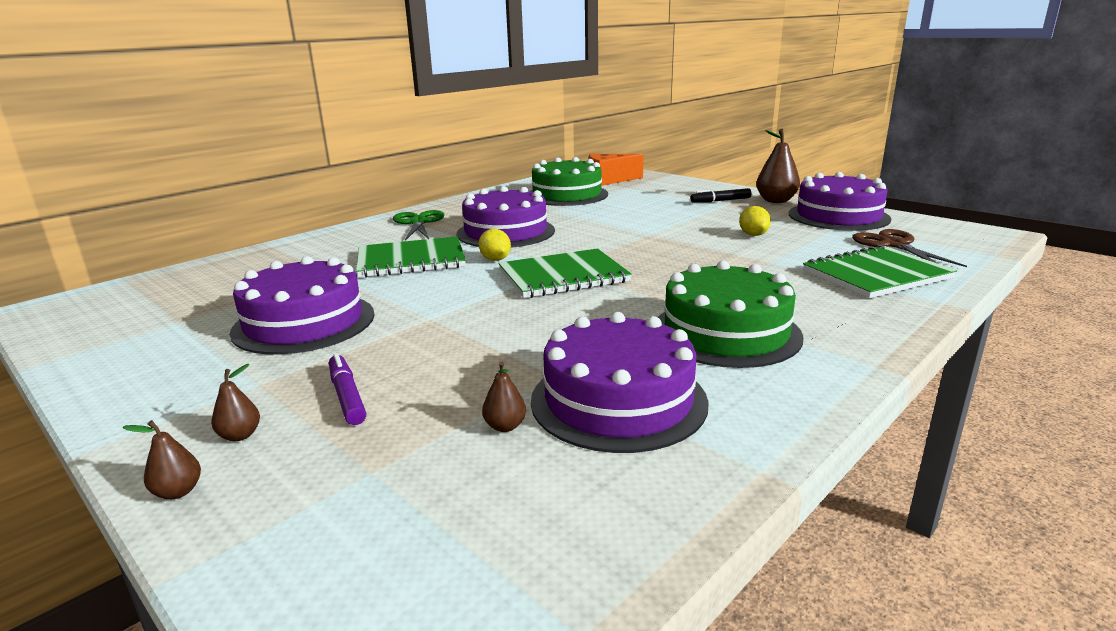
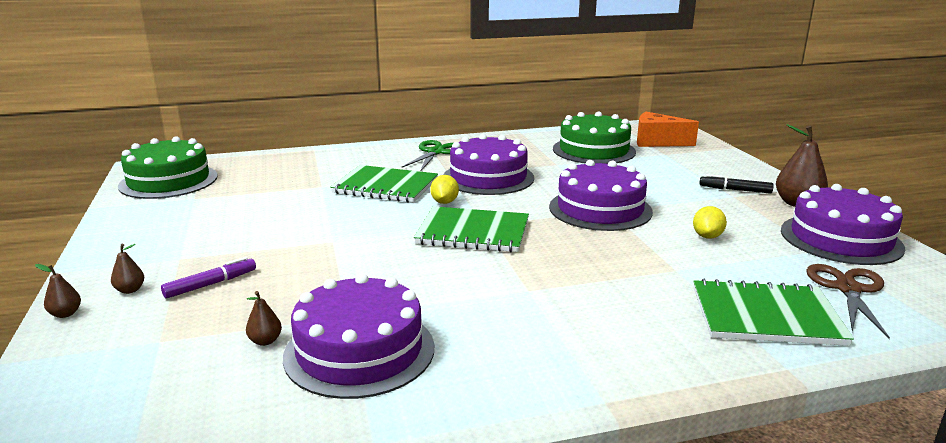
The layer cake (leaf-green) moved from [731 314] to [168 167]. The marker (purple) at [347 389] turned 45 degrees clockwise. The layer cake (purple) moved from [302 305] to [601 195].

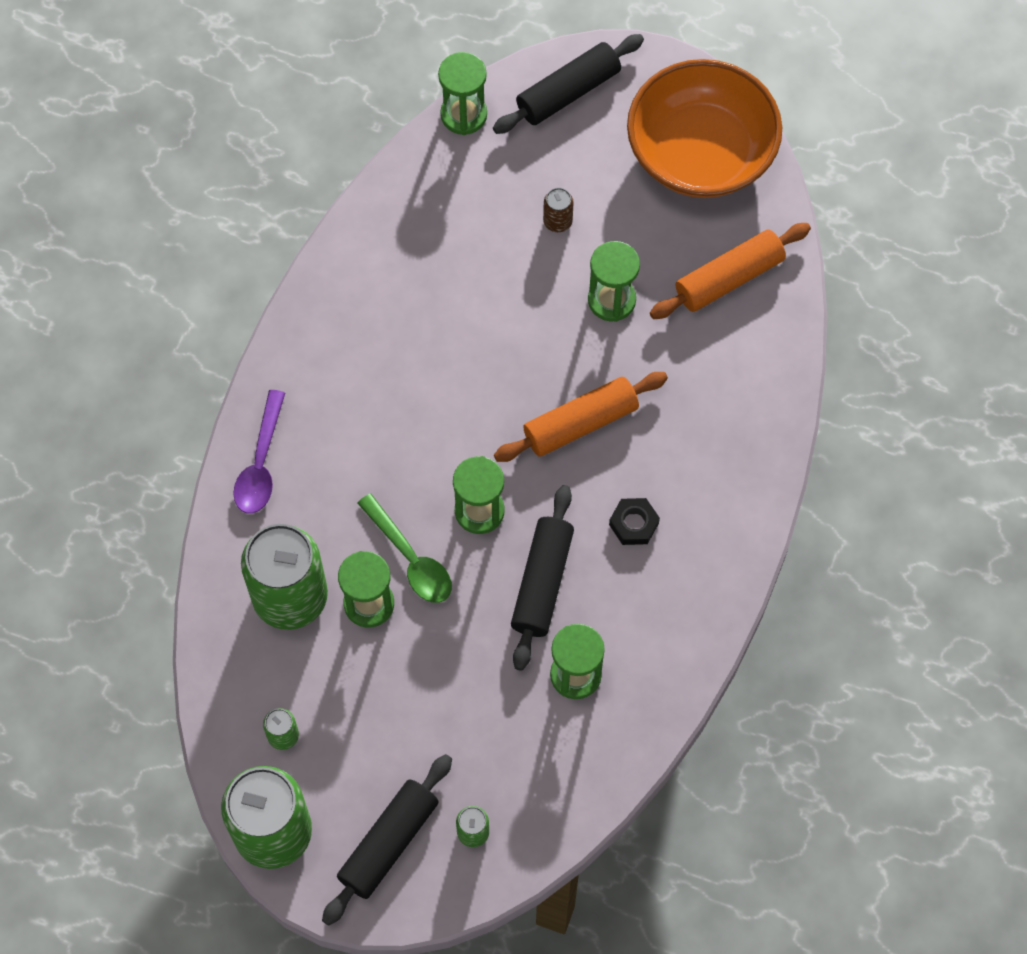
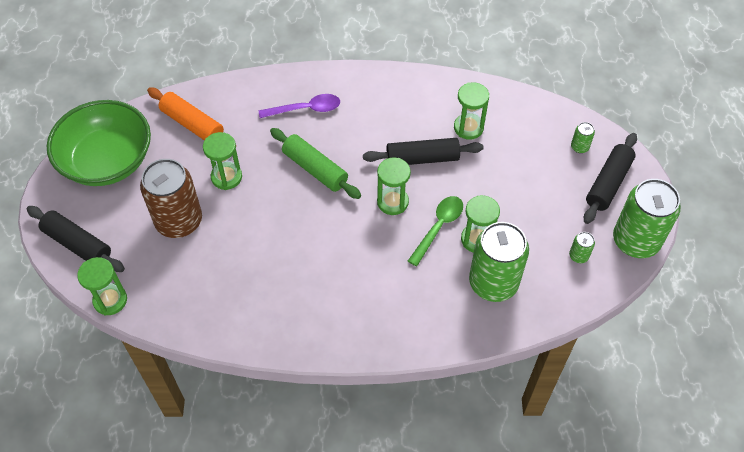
The serving bowl (bright orange) at [704 128] became the serving bowl (leaf-green) at [99 143]. The tin (russet) at [558 210] changed to 2.44 times the size. The teaspoon (purple) moved from [259 452] to [299 106]. The rolling pin (bright orange) at [581 417] became the rolling pin (leaf-green) at [315 163]. The rolling pin (ebony) at [387 840] turned 75 degrees counterclockwise. The hexagon nut (ebony) at [634 521] disappeared.

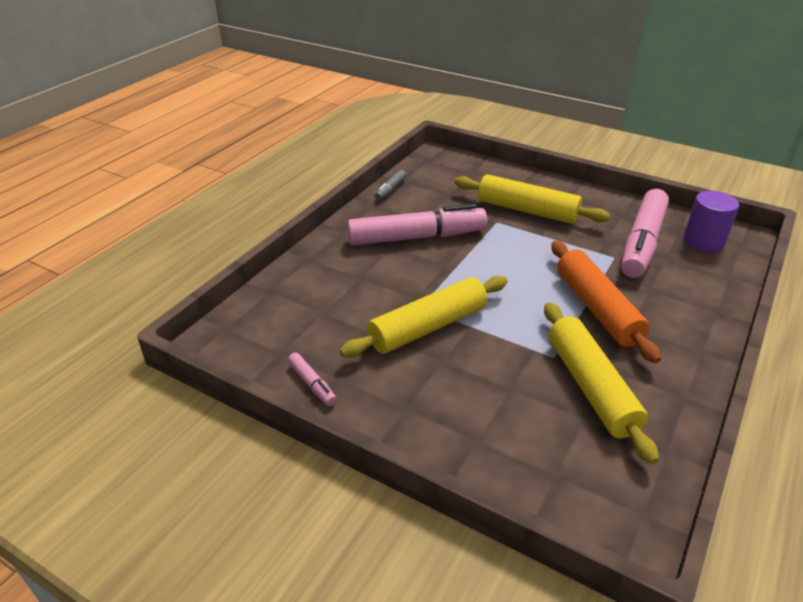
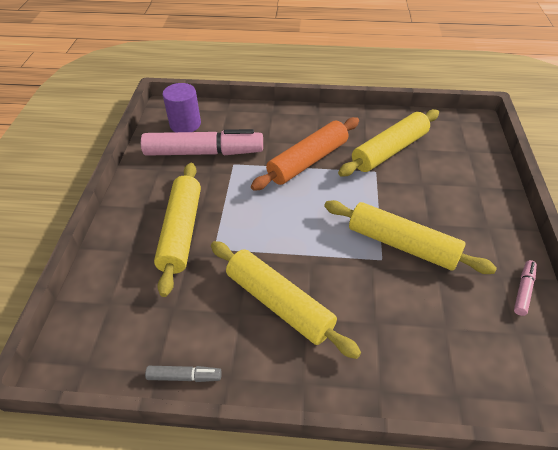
The marker (rosy) at [417 224] was replaced by the rolling pin (golden) at [286 300].

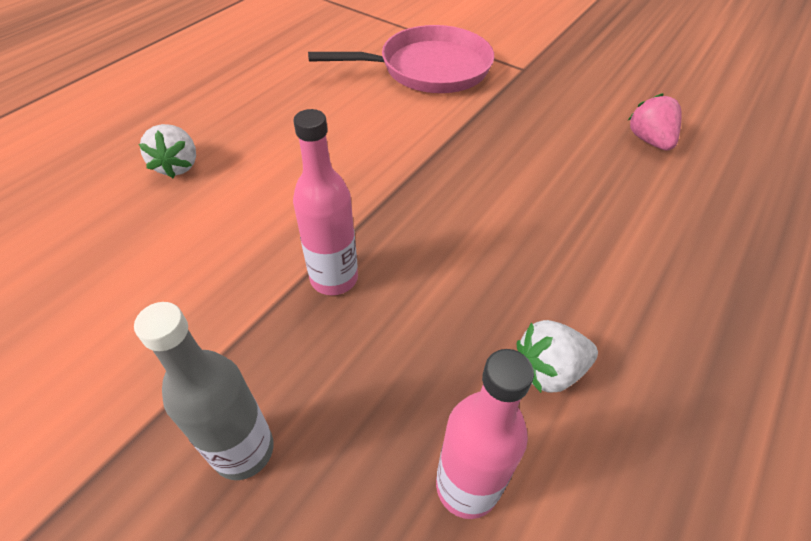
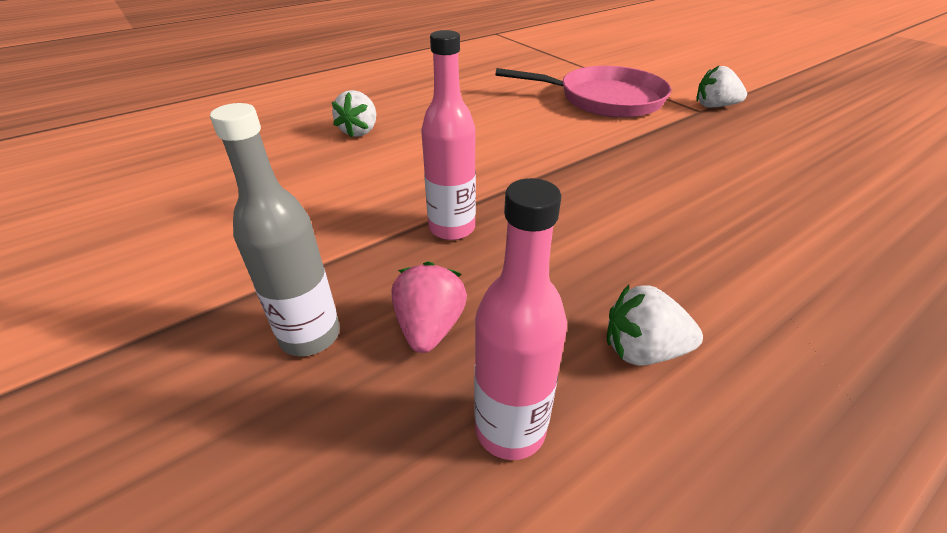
The toy strawberry (rosy) moved from [655 121] to [429 307]. The toy strawberry (snow-white) at [721 86] appeared.

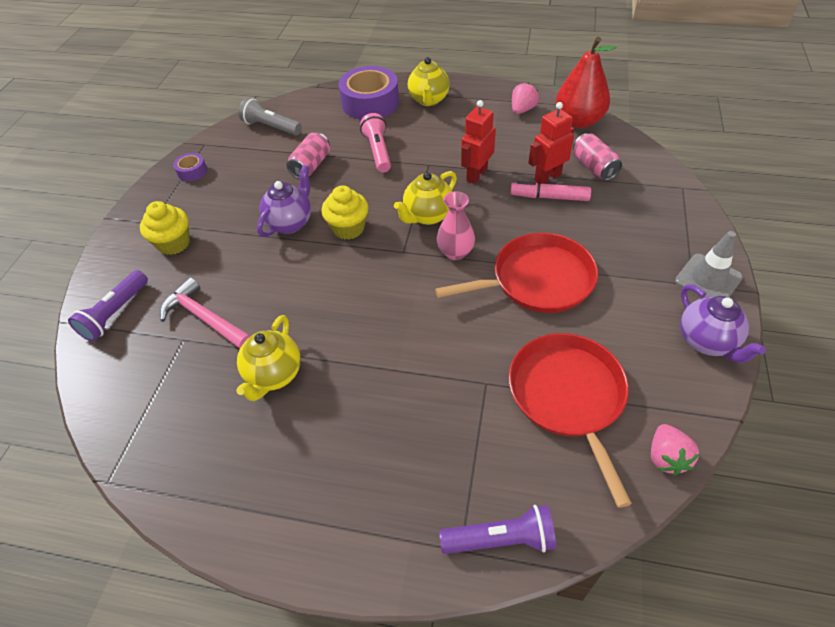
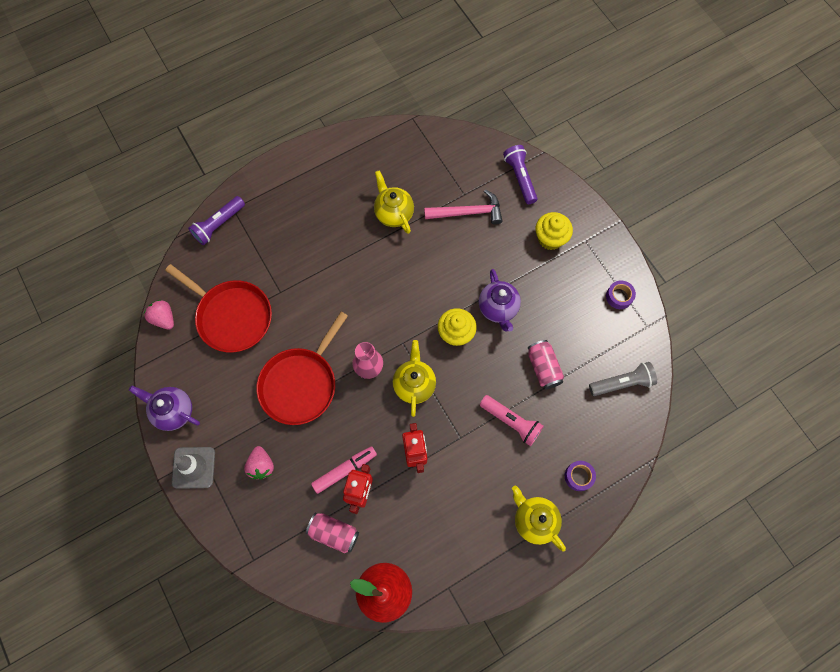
The toy strawberry (rosy) moved from [525 98] to [259 462]. The roll of tape (purple) at [368 93] changed to 0.46 times the size.

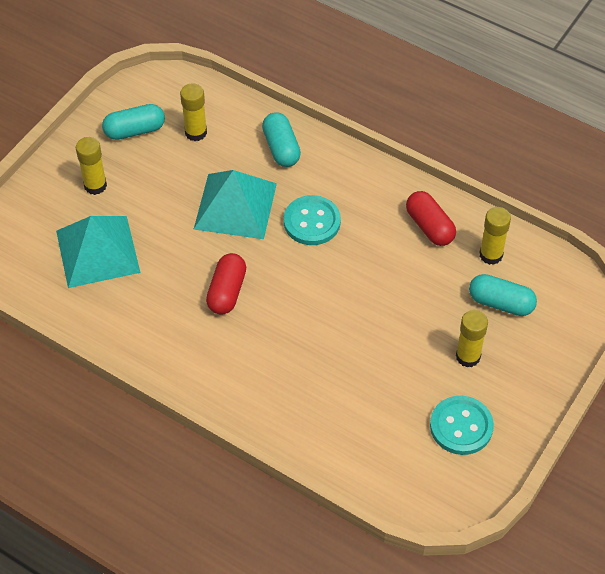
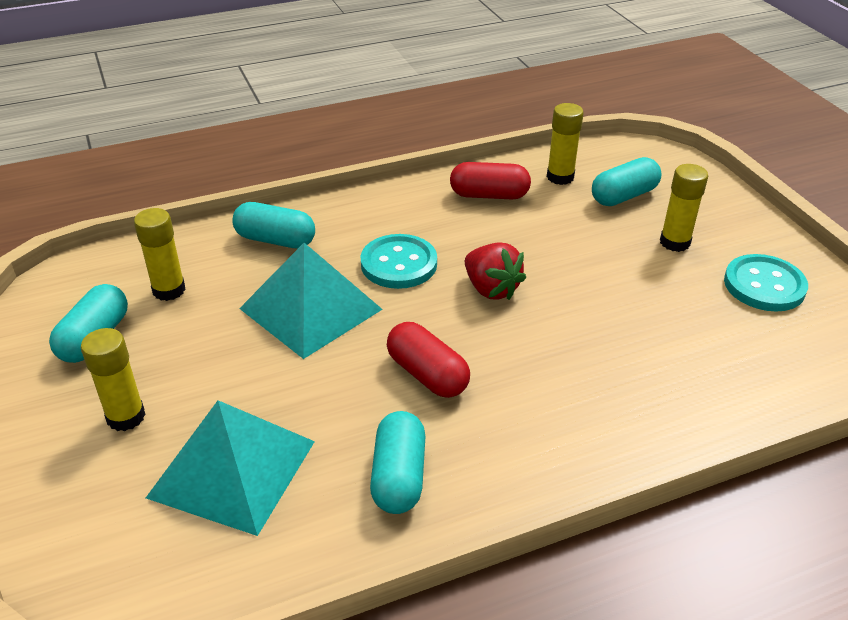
The pill shape (aqua) at [397 462] appeared. The toy strawberry (red) at [495 271] appeared.

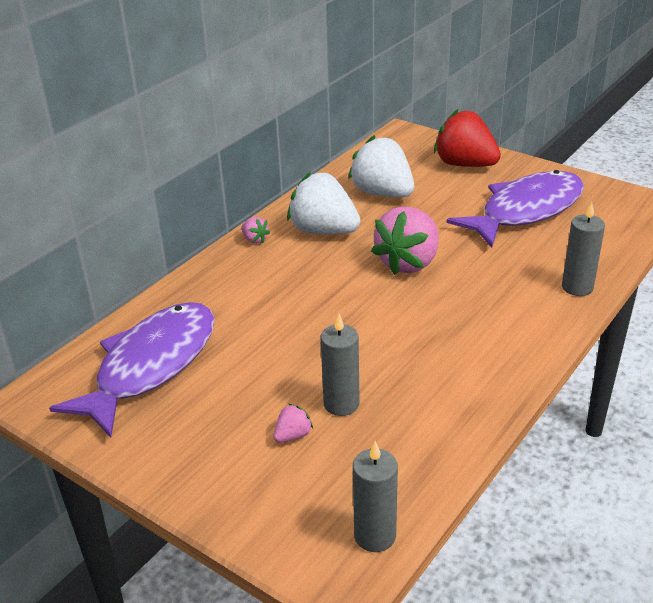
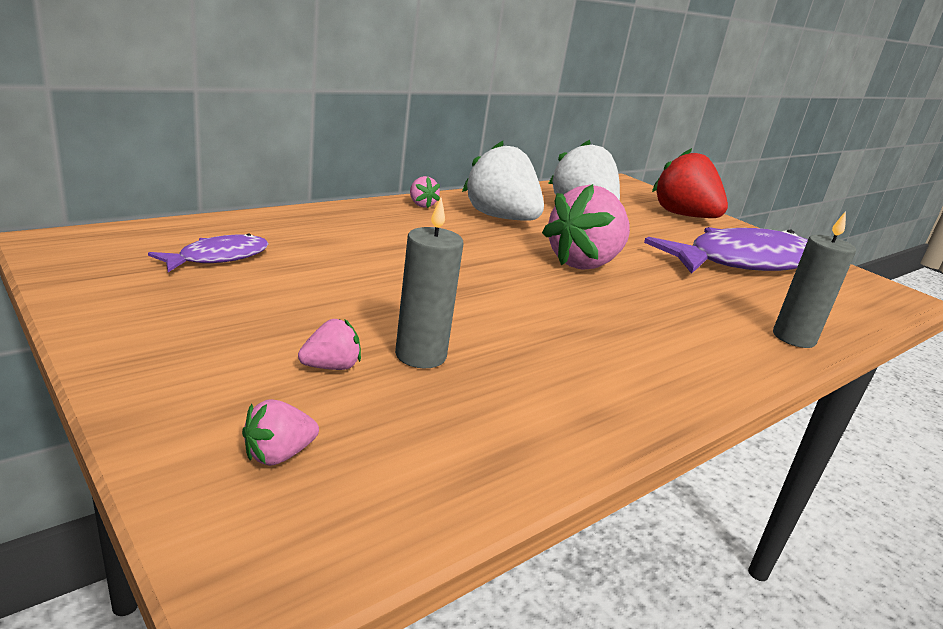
The fish (purple) at [132 370] changed to 0.46 times the size. The toy strawberry (rosy) at [280 432] appeared. The pillar candle (gray) at [375 496] disappeared.

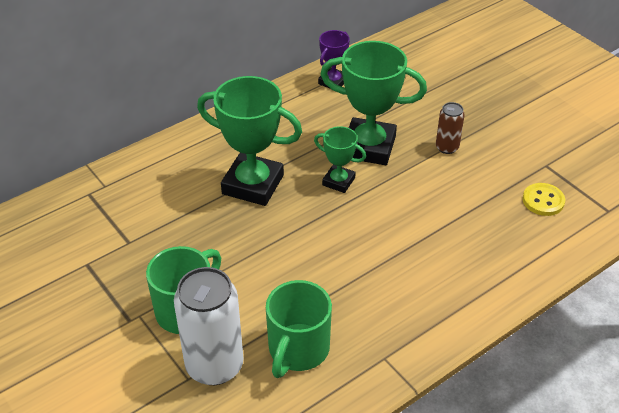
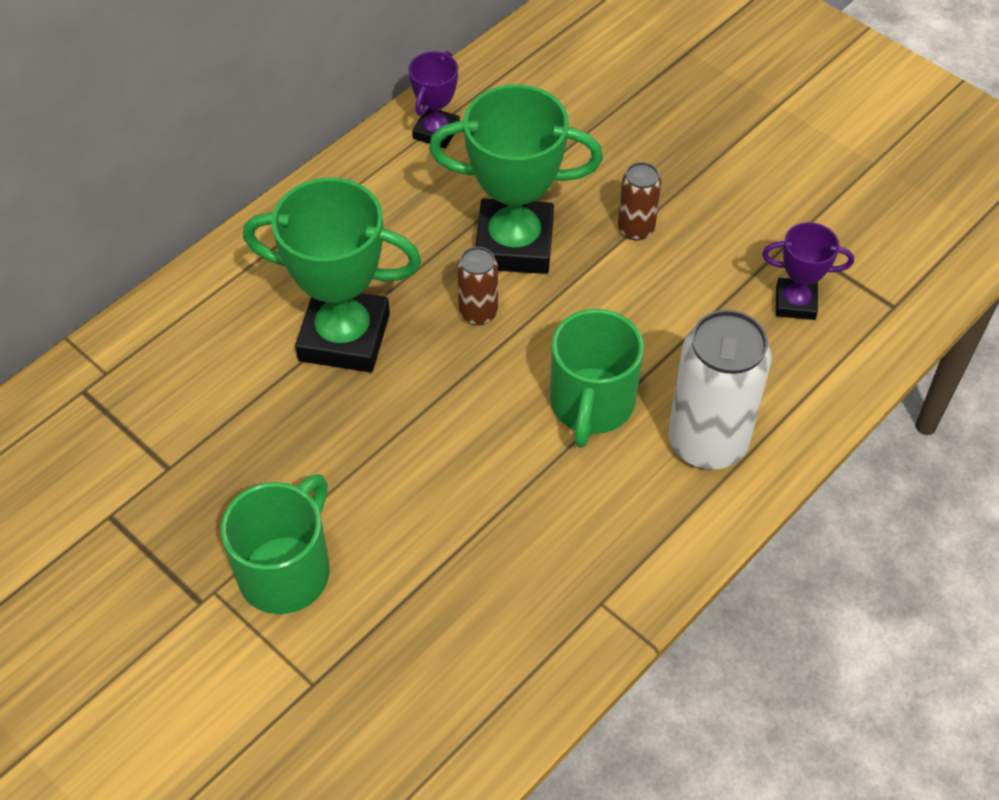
The prize cup (leaf-green) at [340 159] was replaced by the tin (russet) at [477 286]. The coffee mug (leaf-green) moved from [299 329] to [597 378]. The tin (snow-white) moved from [208 326] to [720 390]. The sewing button (golden) at [544 199] was replaced by the prize cup (purple) at [808 271].

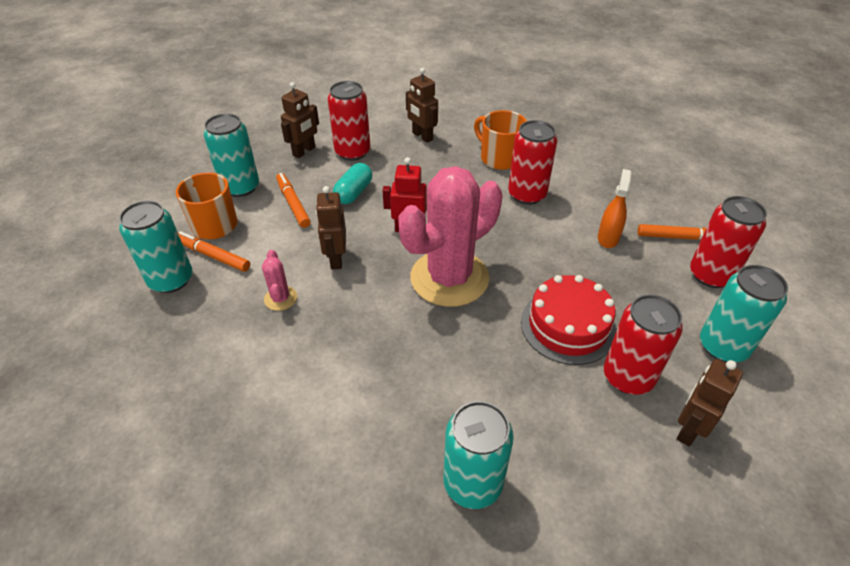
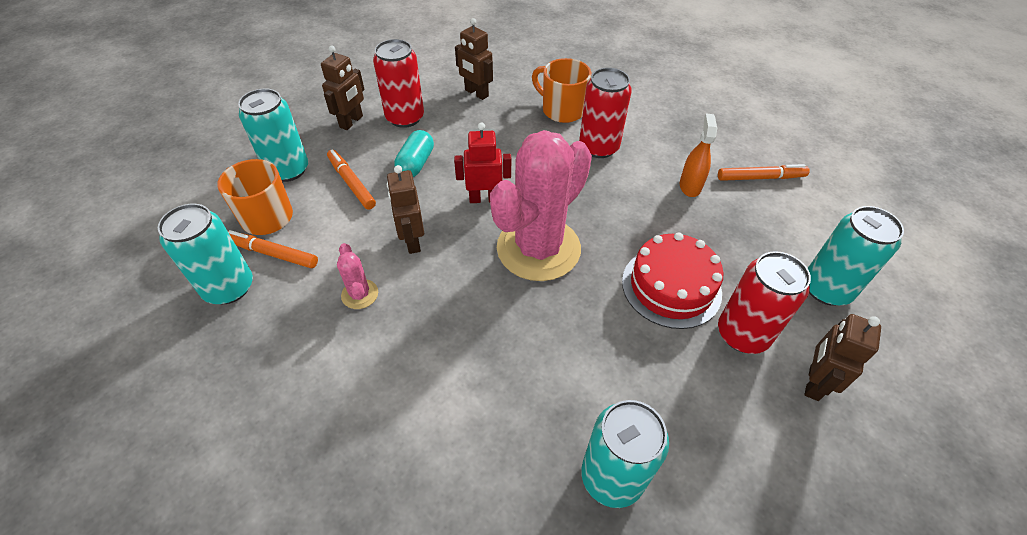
The tin (red) at [728 242] disappeared.

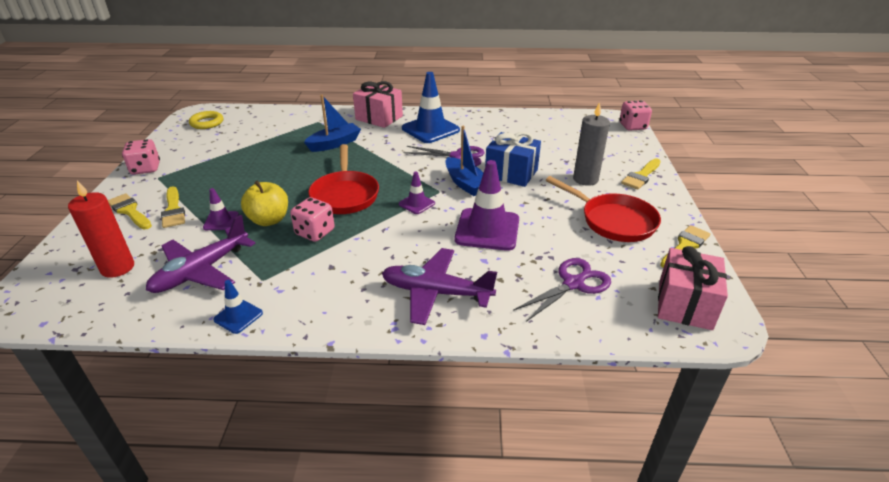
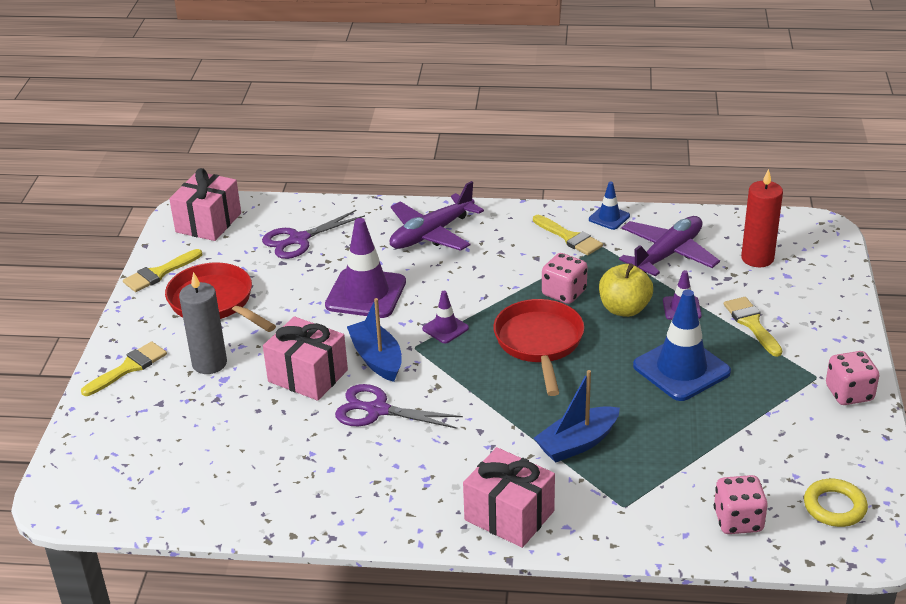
The present (blue) at [513 159] became the present (rosy) at [305 358]. The aeroplane (purple) at [439 286] turned 120 degrees clockwise. The paint brush (golden) moved from [130 211] to [568 235]. The road cone (blue) moved from [431 107] to [682 345]. The game die (rosy) moved from [635 115] to [741 504].

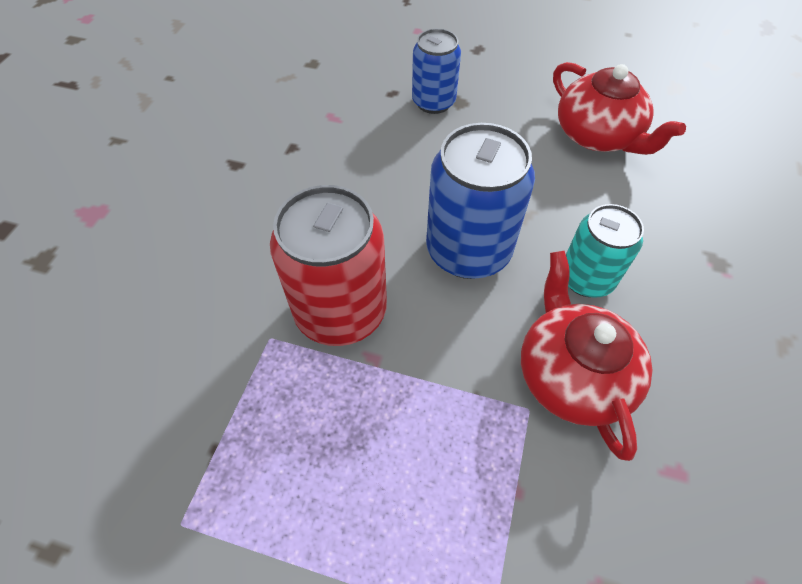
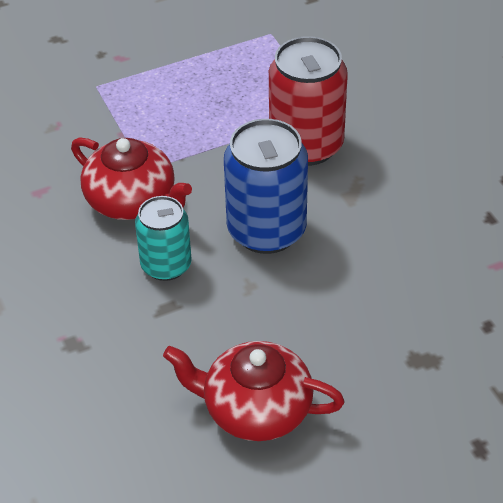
The tin (blue) at [436 71] disappeared.

